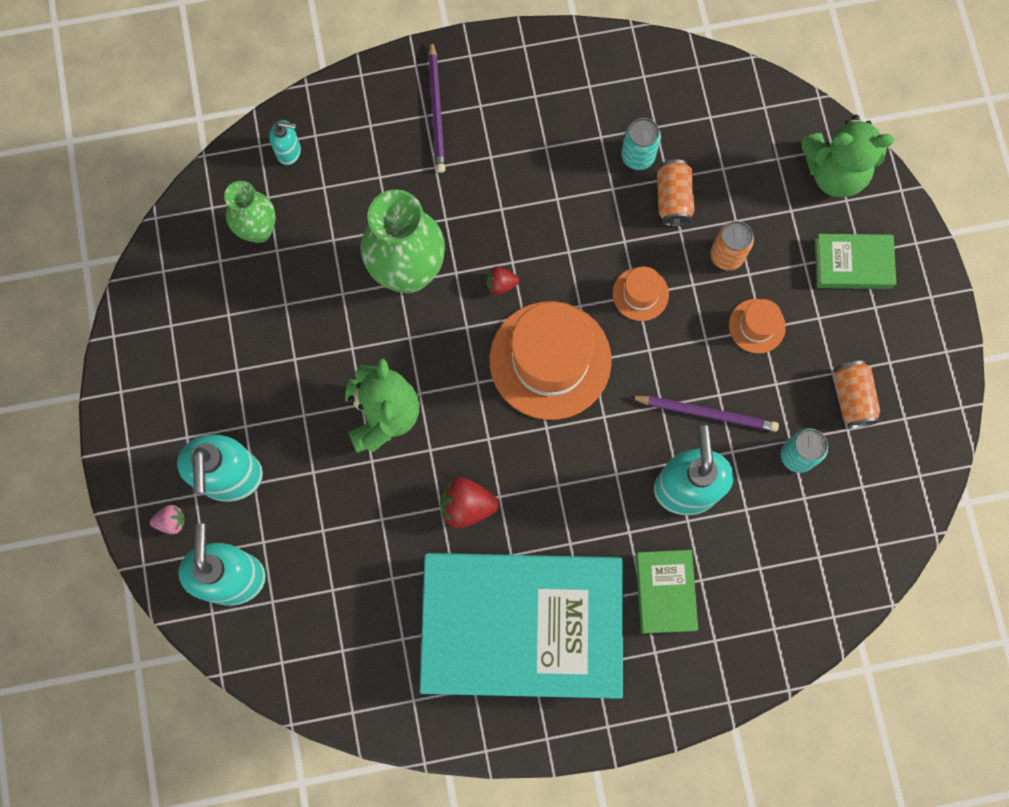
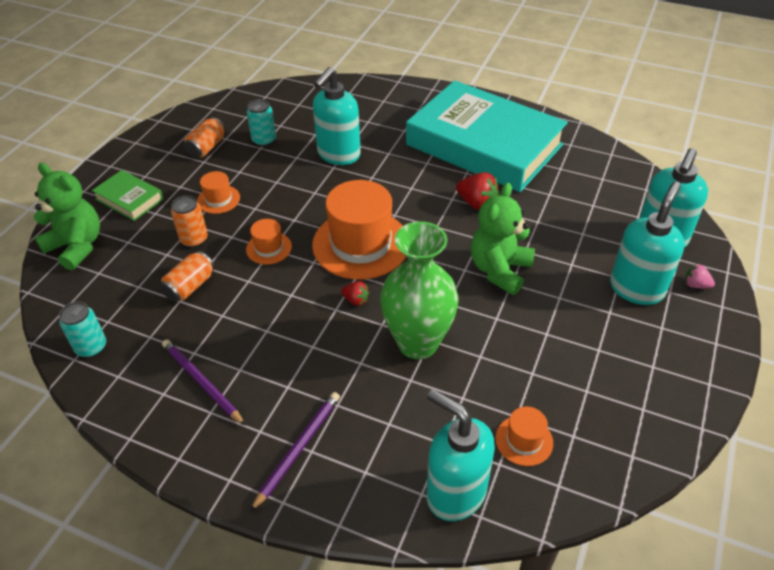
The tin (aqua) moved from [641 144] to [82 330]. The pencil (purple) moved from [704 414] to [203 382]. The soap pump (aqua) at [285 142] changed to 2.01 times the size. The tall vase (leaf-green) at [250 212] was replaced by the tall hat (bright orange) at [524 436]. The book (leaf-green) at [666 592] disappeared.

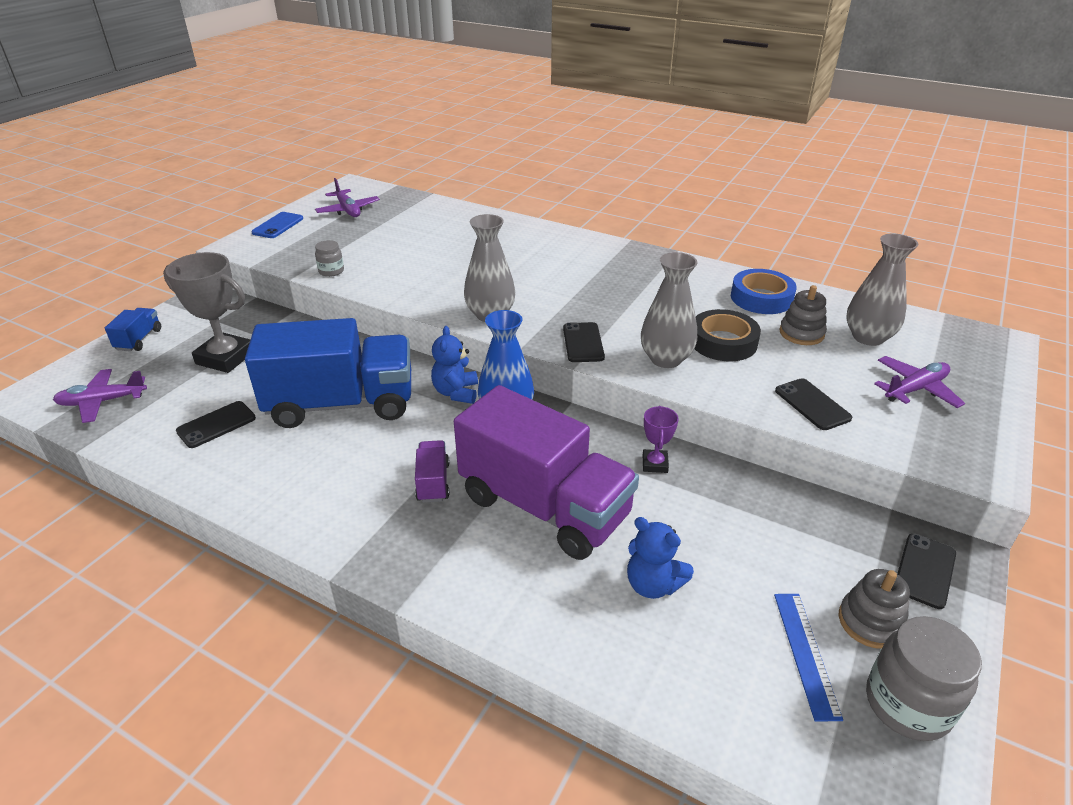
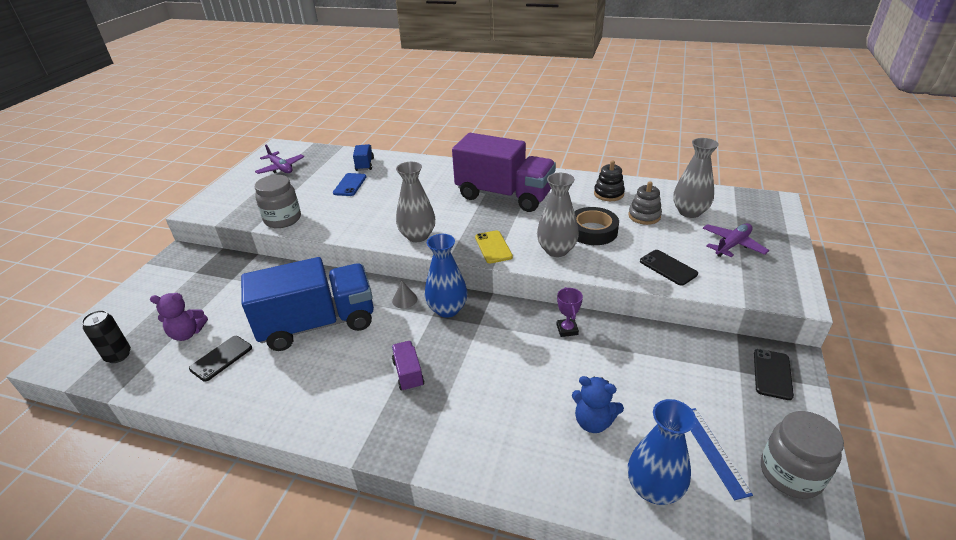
The aeroplane (purple) at [100 396] was replaced by the tin (ebony) at [106 336]. The teddy bear (purple) at [179 317] appeared. The jam jar (gray) at [329 258] changed to 1.86 times the size. The smartphone (blue) moved from [277 225] to [349 184]. The lorry (blue) moved from [133 329] to [363 157]. The teddy bear (blue) at [454 365] was replaced by the solid cone (gray) at [404 294]. The lorry (purple) moved from [546 472] to [504 172]. The smartphone (ebony) at [584 342] became the smartphone (golden) at [494 246]. The roll of tape (blue) at [764 291] was replaced by the ring stacker (ebony) at [609 181]. The tall vase (blue) at [662 452] appeared. The prize cup (gray) at [207 312] disappeared. The ring stacker (gray) at [874 609] disappeared.

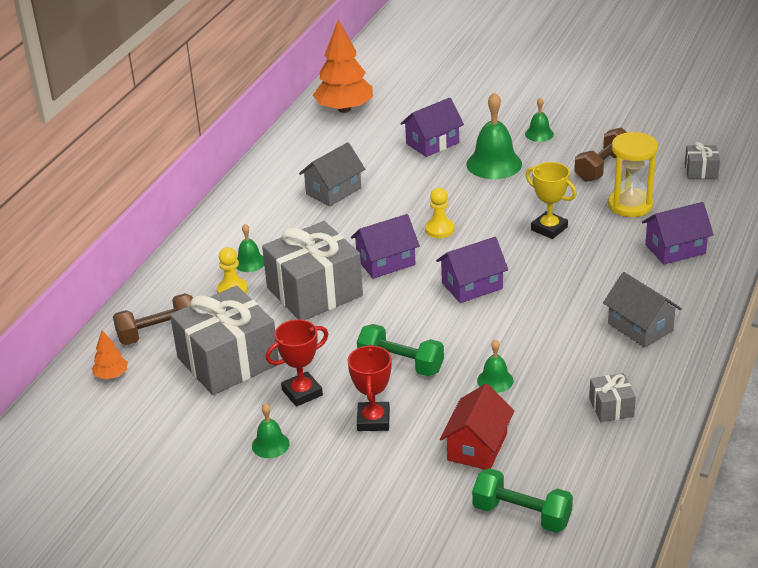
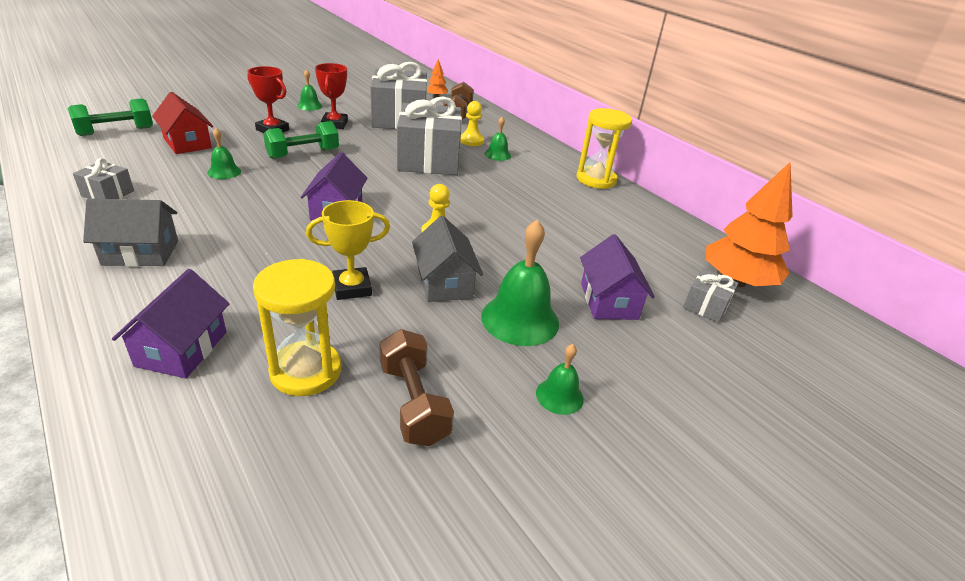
The house (gray) moved from [332 174] to [447 259]. The hourglass (golden) at [604 148] appeared. The present (gray) moved from [702 160] to [711 296]. The house (purple) at [385 246] disappeared.

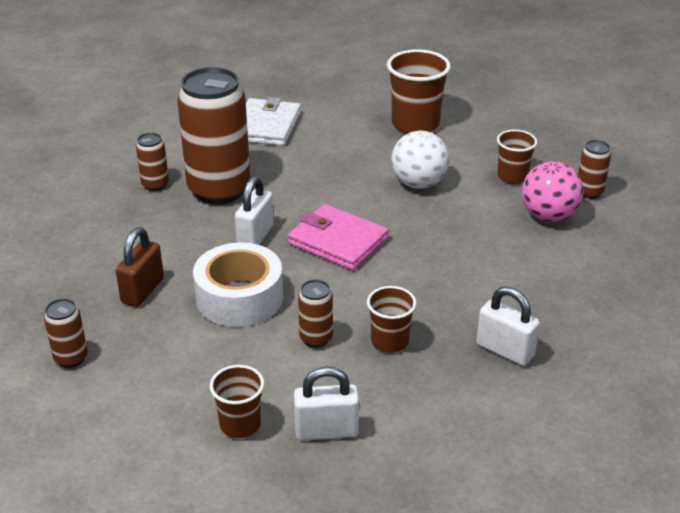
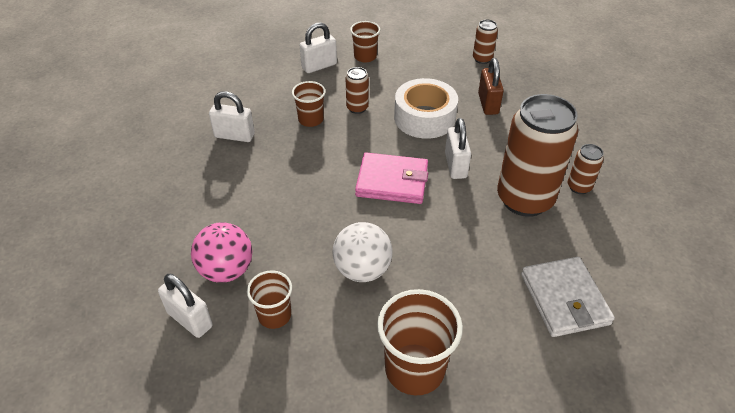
The tin (russet) at [594 169] was replaced by the lock (snow-white) at [185 306].

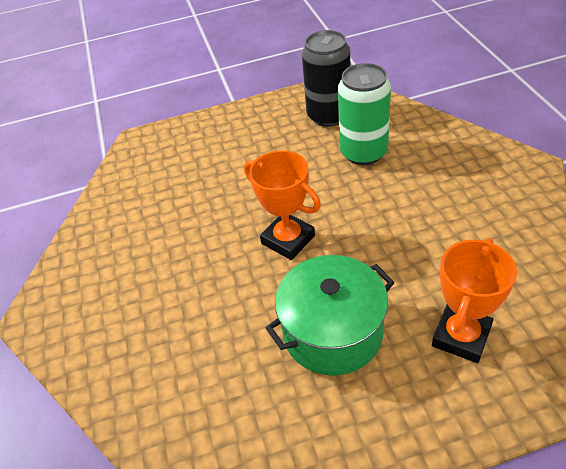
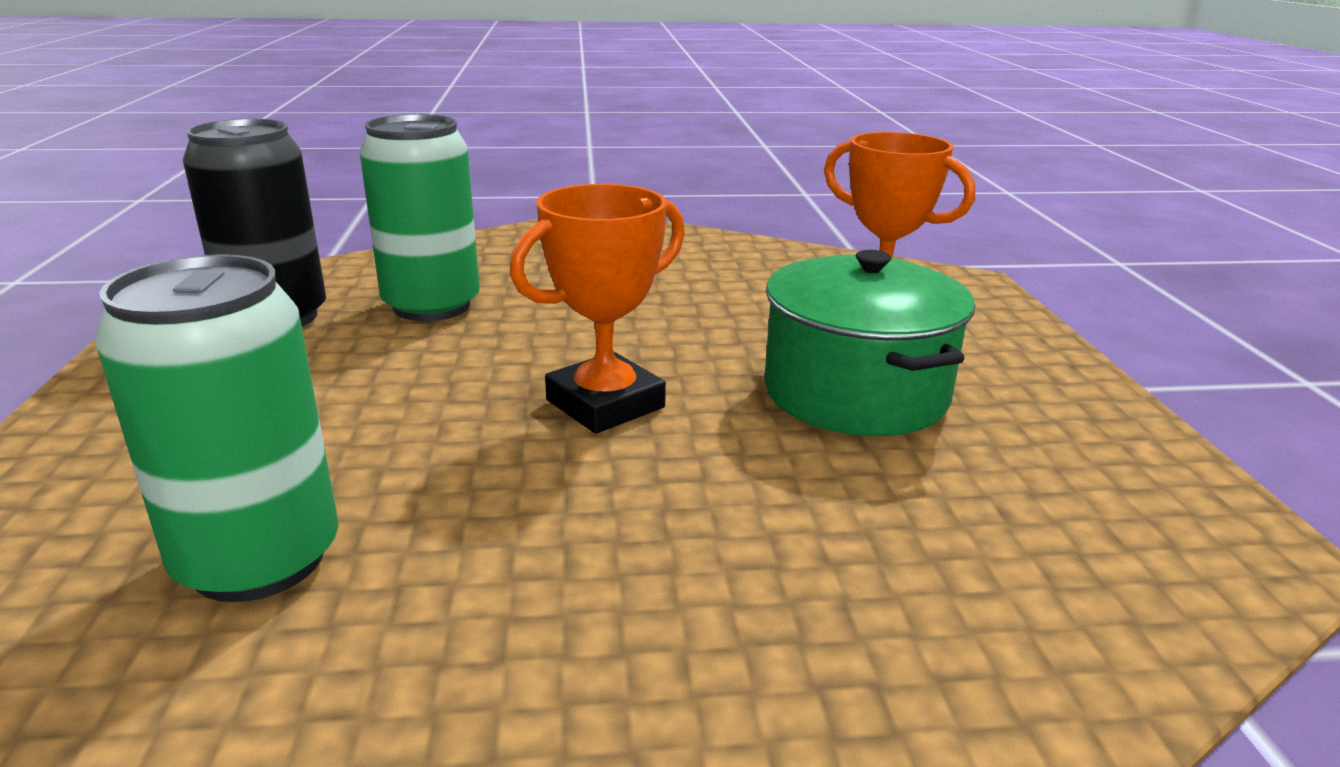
The tin (leaf-green) at [216 428] appeared.

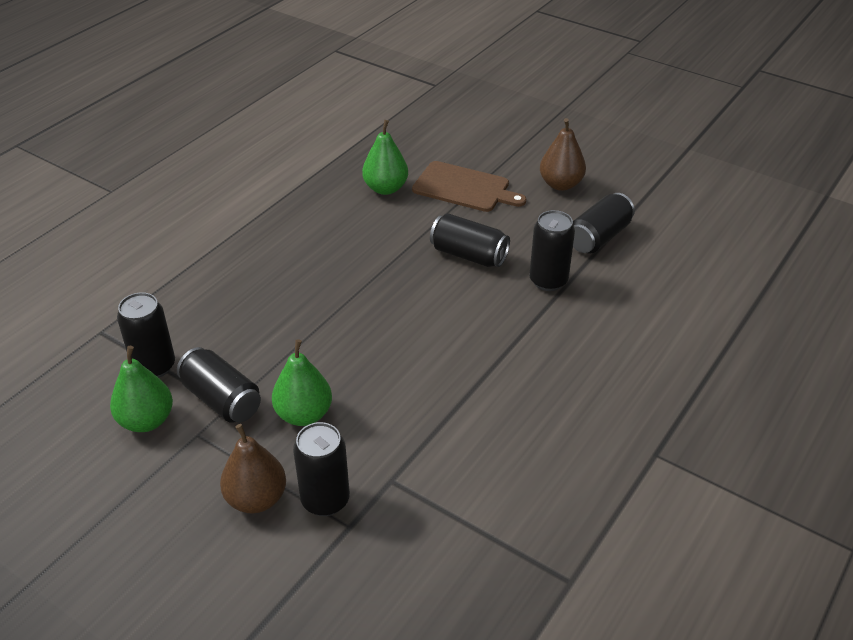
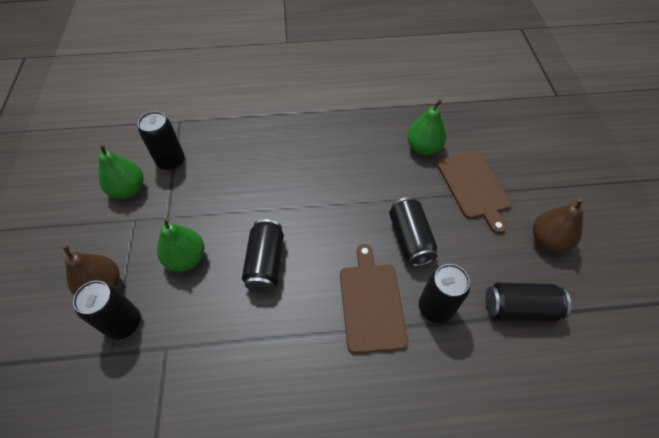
The tin (ebony) moved from [219 385] to [263 255]. The chopping board (russet) at [374 299] appeared.

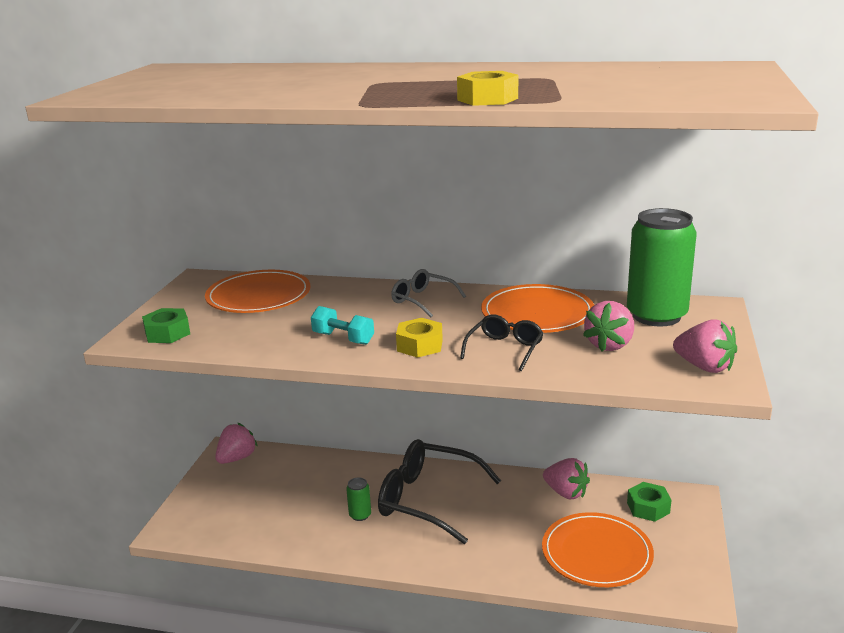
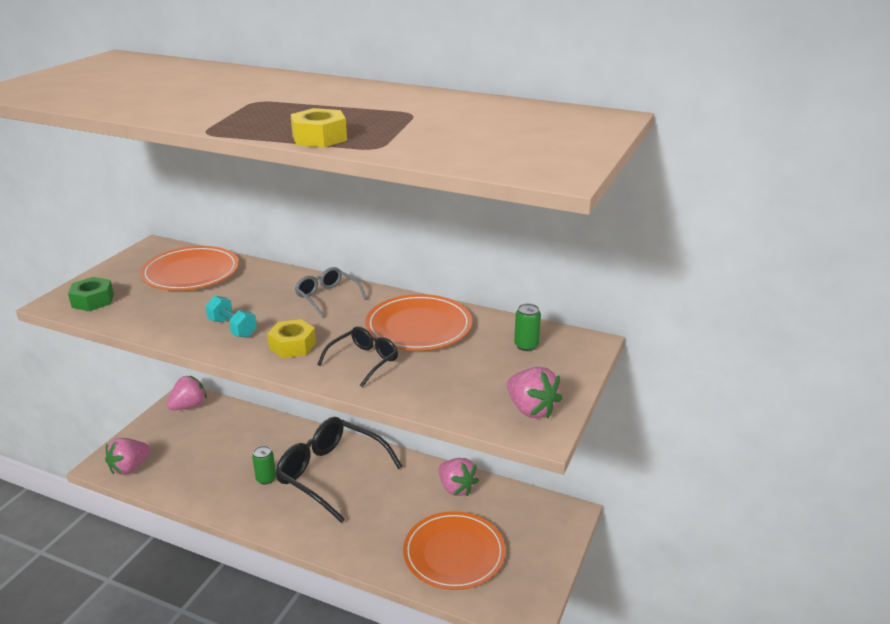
The toy strawberry (rosy) moved from [608 326] to [127 456]. The tin (leaf-green) at [662 267] changed to 0.43 times the size. The hexagon nut (leaf-green) at [649 502] disappeared.

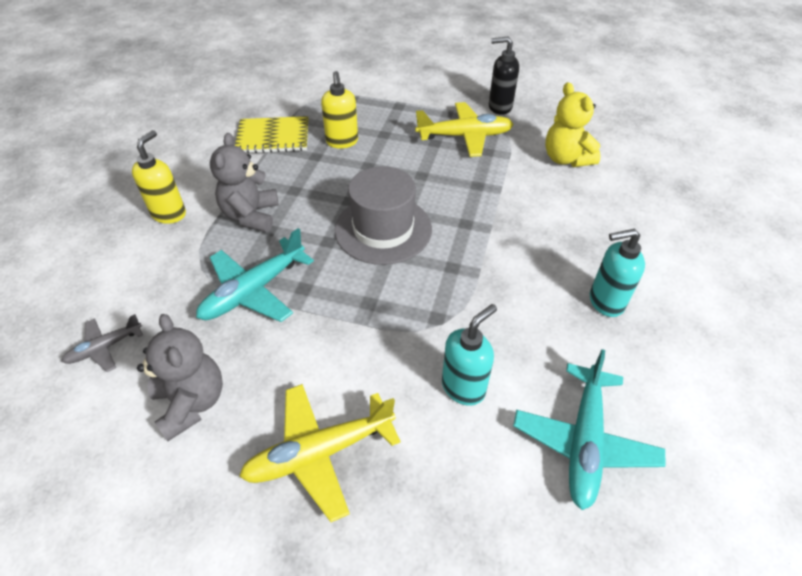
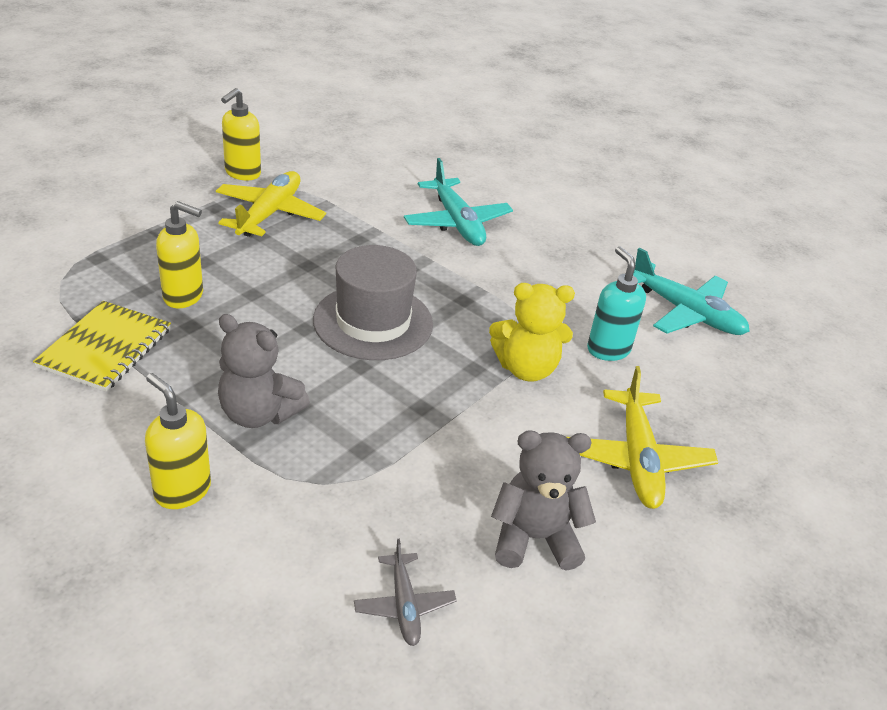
The soap pump (ebony) at [504 76] became the soap pump (golden) at [241 134]. The aeroplane (aqua) moved from [255 275] to [458 202]. The teddy bear (golden) moved from [573 124] to [532 332]. The soap pump (aqua) at [617 273] disappeared.

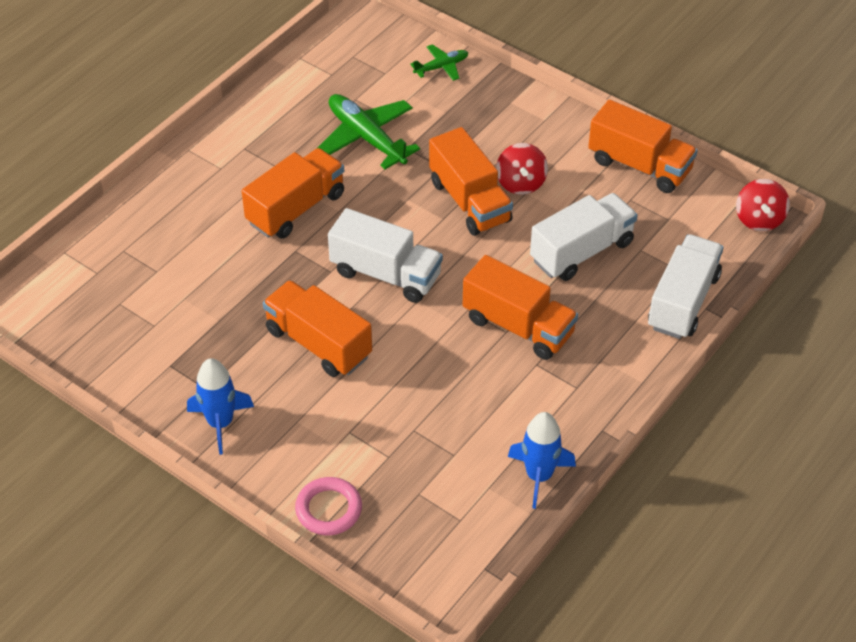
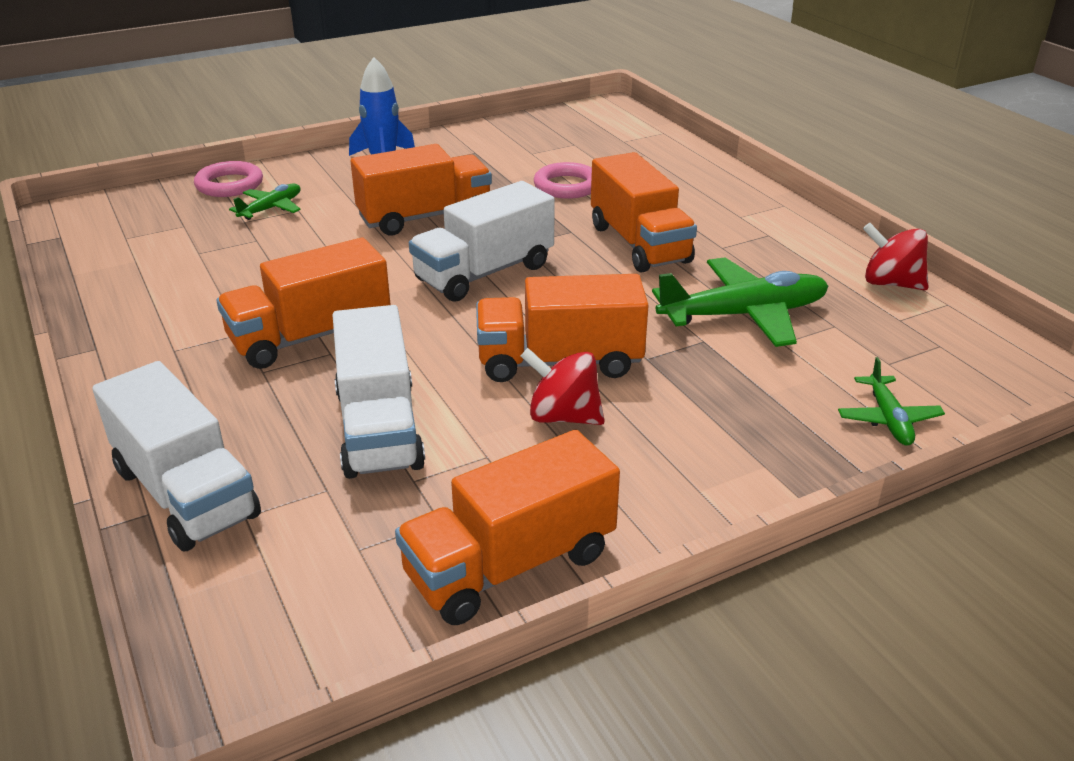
The aeroplane (leaf-green) at [265 201] appeared. The ring (rosy) at [563 180] appeared. The toy top (red) moved from [763 205] to [895 256]. The spaceship (blue) at [542 460] disappeared.

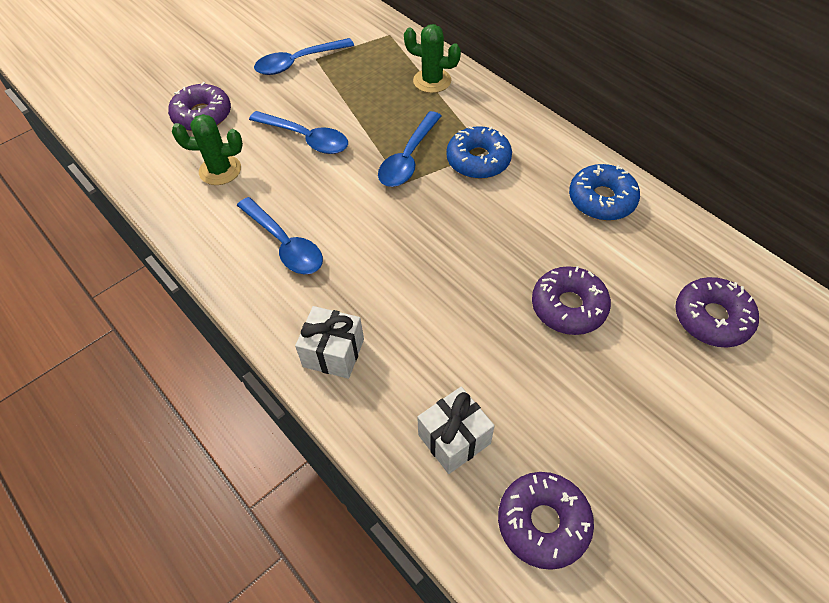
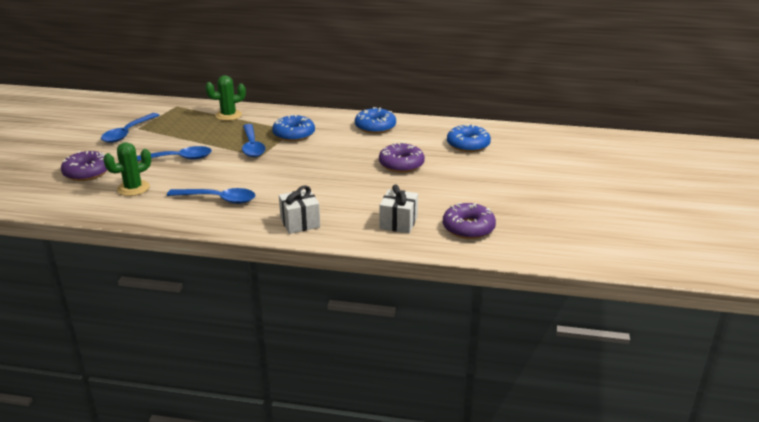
The glazed donut (purple) at [717 312] became the glazed donut (blue) at [469 138].

